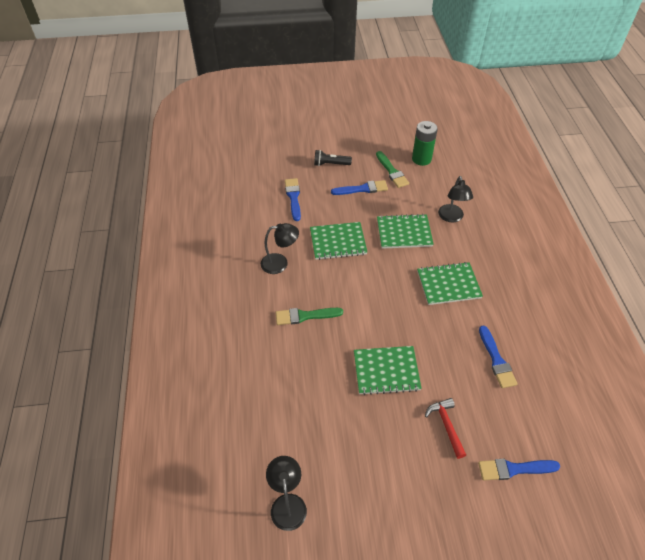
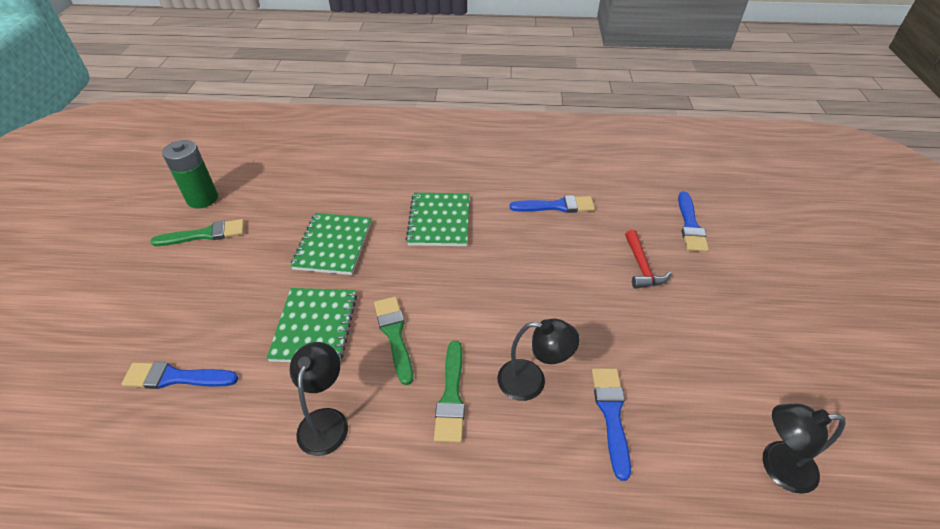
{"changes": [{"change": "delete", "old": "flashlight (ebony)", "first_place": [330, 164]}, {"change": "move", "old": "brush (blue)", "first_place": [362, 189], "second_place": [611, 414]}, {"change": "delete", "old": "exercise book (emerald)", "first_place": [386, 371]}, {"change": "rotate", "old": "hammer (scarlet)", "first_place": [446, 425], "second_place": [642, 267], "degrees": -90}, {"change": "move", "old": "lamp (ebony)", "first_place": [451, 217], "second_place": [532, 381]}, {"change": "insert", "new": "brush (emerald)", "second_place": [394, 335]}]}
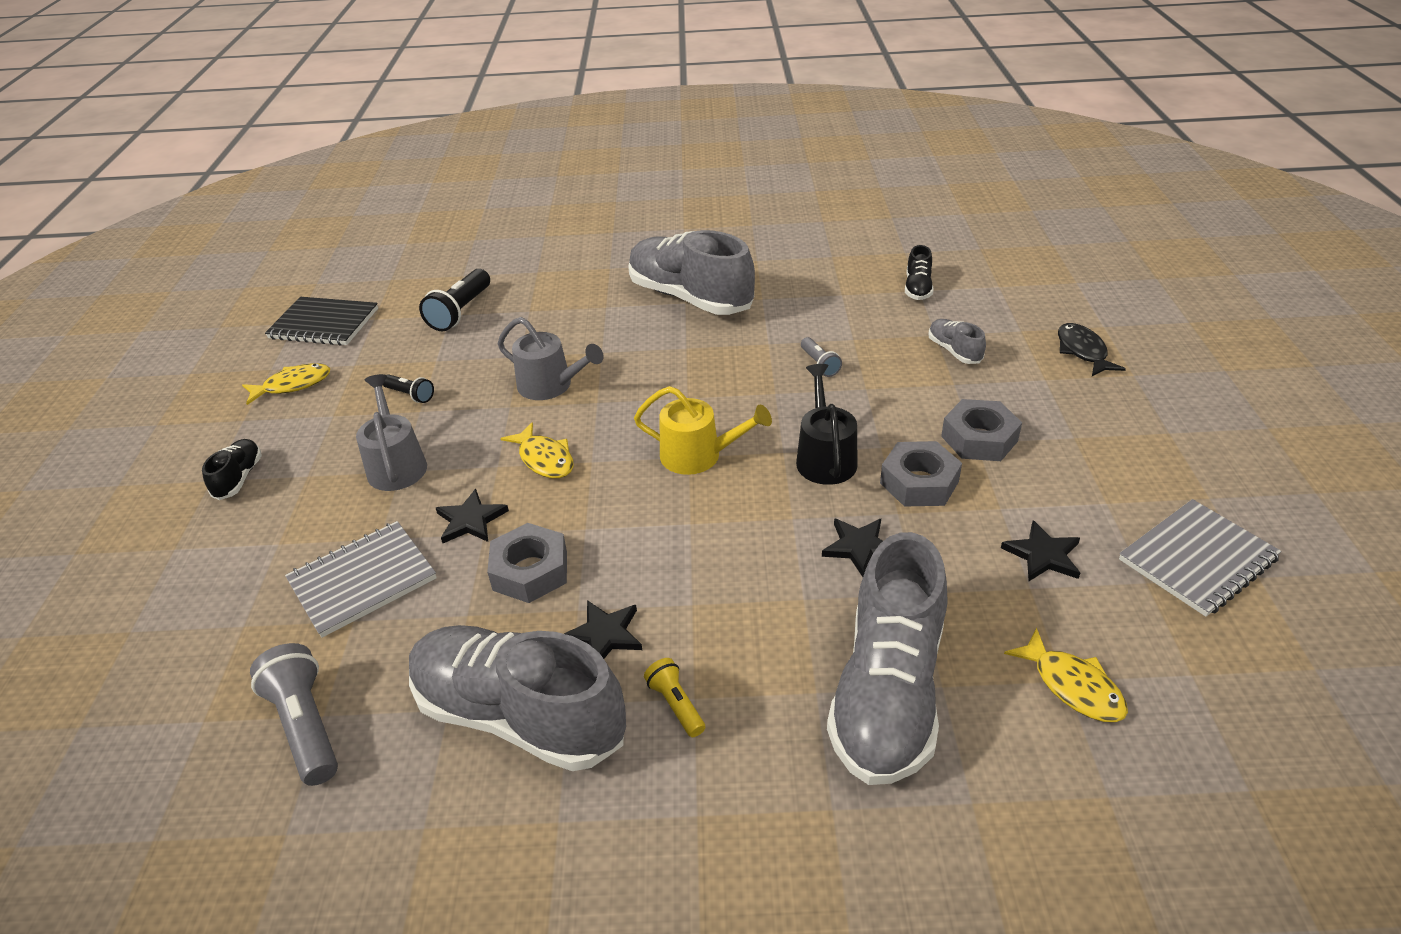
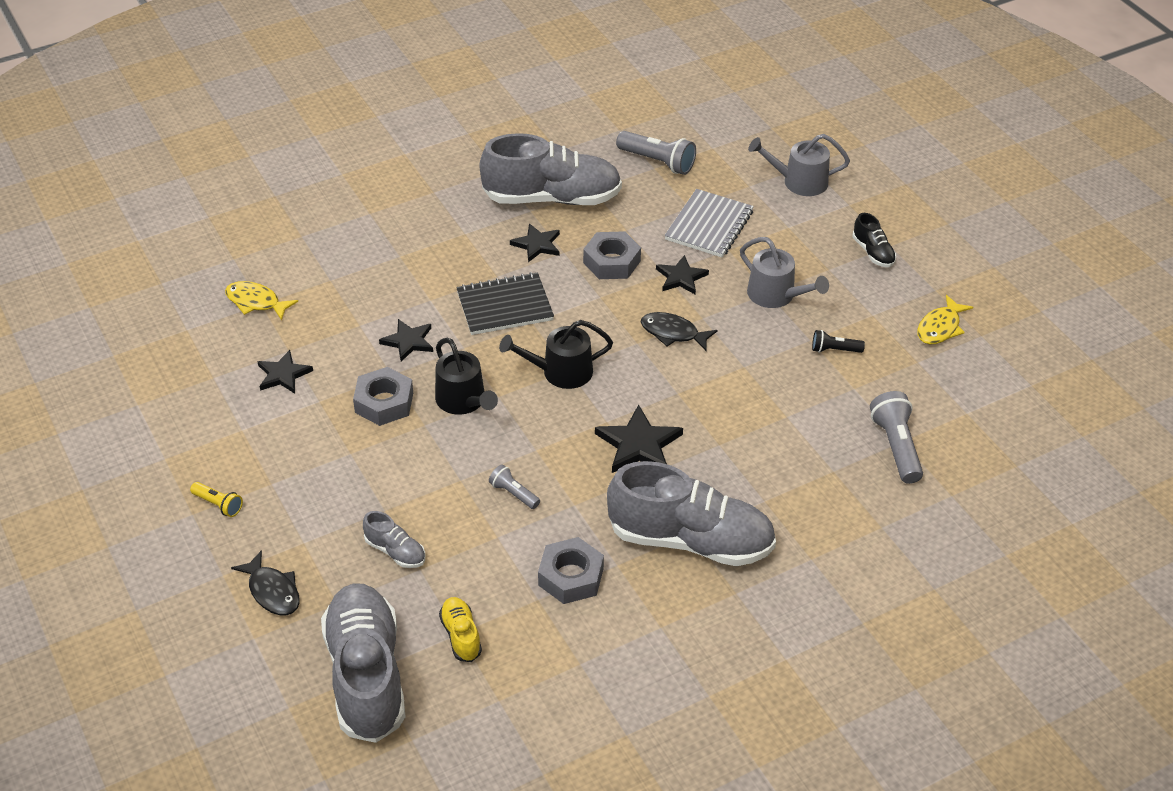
{"changes": [{"change": "move", "old": "exercise book (ebony)", "first_place": [324, 324], "second_place": [504, 306]}, {"change": "recolor", "old": "flashlight (ebony)", "new": "flashlight (gray)", "first_place": [460, 312], "second_place": [896, 447]}, {"change": "move", "old": "watering can (gray)", "first_place": [550, 386], "second_place": [799, 182]}, {"change": "recolor", "old": "fish figure (yellow)", "new": "fish figure (ebony)", "first_place": [544, 459], "second_place": [673, 333]}, {"change": "recolor", "old": "watering can (yellow)", "new": "watering can (ebony)", "first_place": [698, 456], "second_place": [560, 372]}, {"change": "move", "old": "flashlight (yellow)", "first_place": [676, 704], "second_place": [218, 504]}, {"change": "move", "old": "lace-up shoe (gray)", "first_place": [888, 692], "second_place": [366, 676]}, {"change": "recolor", "old": "lace-up shoe (ebony)", "new": "lace-up shoe (yellow)", "first_place": [917, 288], "second_place": [461, 636]}, {"change": "move", "old": "nut (gray)", "first_place": [979, 438], "second_place": [571, 577]}, {"change": "delete", "old": "exercise book (gray)", "first_place": [1197, 559]}, {"change": "insert", "new": "star (ebony)", "second_place": [639, 444]}]}
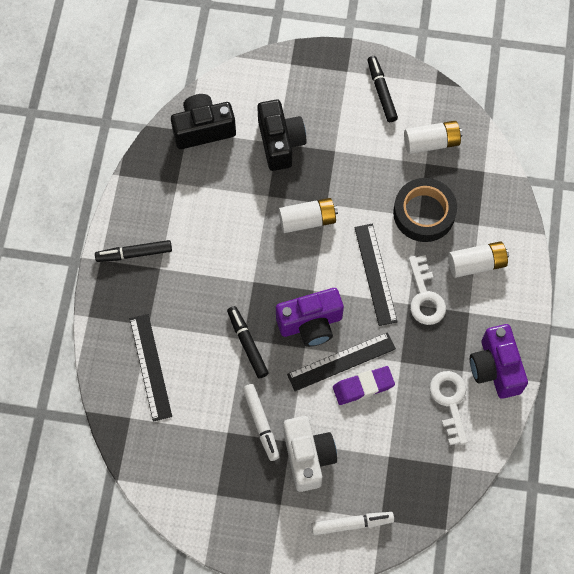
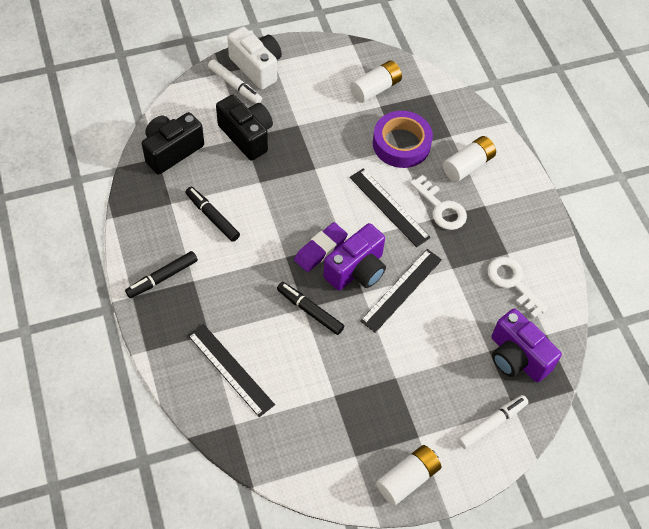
{"changes": [{"change": "move", "old": "felt pen (white)", "first_place": [261, 423], "second_place": [235, 85]}, {"change": "move", "old": "battery (white)", "first_place": [307, 220], "second_place": [407, 478]}, {"change": "move", "old": "camera (white)", "first_place": [308, 457], "second_place": [257, 67]}, {"change": "move", "old": "eraser (purple)", "first_place": [363, 387], "second_place": [320, 249]}, {"change": "move", "old": "felt pen (ebony)", "first_place": [381, 92], "second_place": [212, 217]}, {"change": "recolor", "old": "sticky tape (ebony)", "new": "sticky tape (purple)", "first_place": [424, 213], "second_place": [401, 144]}, {"change": "move", "old": "camera (purple)", "first_place": [495, 368], "second_place": [517, 357]}]}
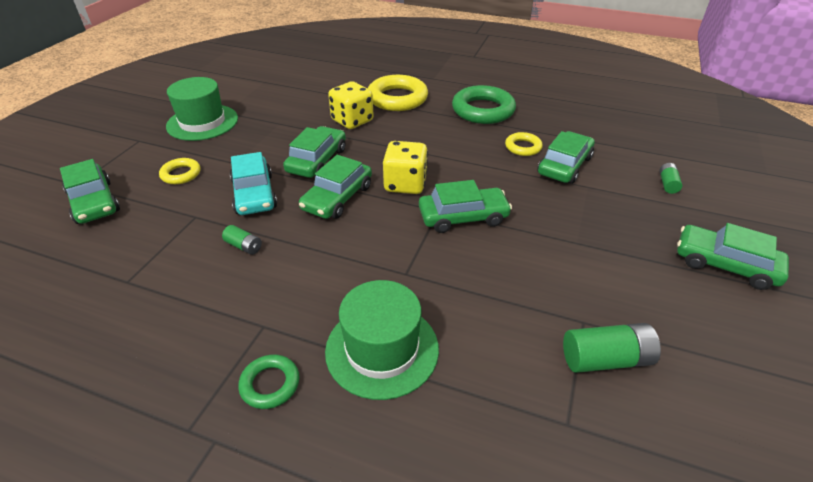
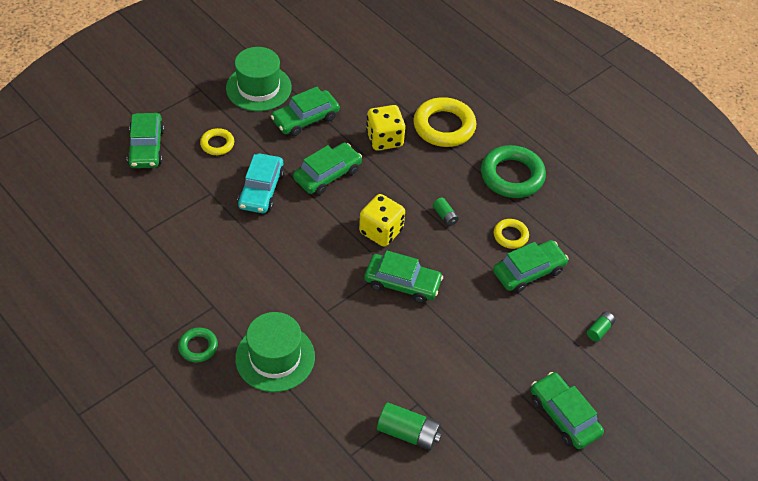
{"changes": [{"change": "move", "old": "battery (emerald)", "first_place": [244, 246], "second_place": [445, 216]}, {"change": "move", "old": "automobile (emerald)", "first_place": [337, 197], "second_place": [305, 119]}]}
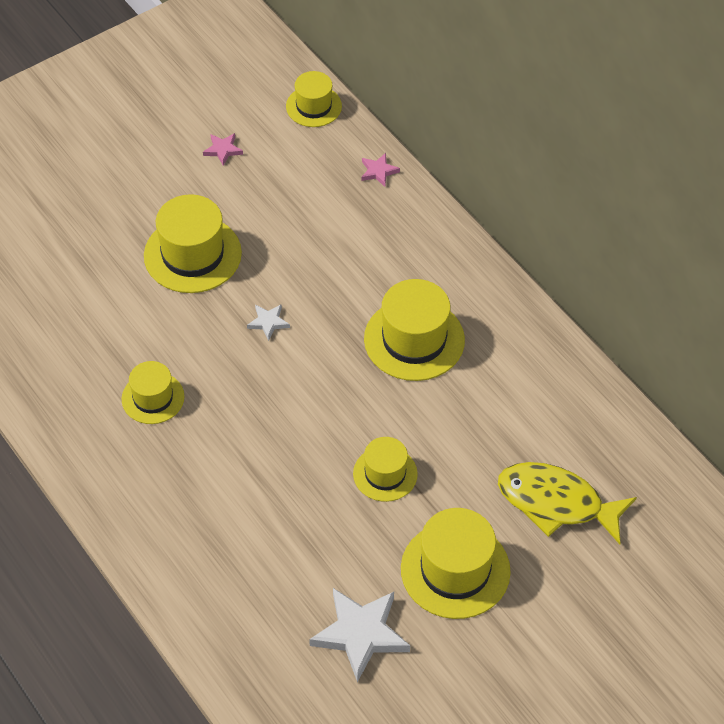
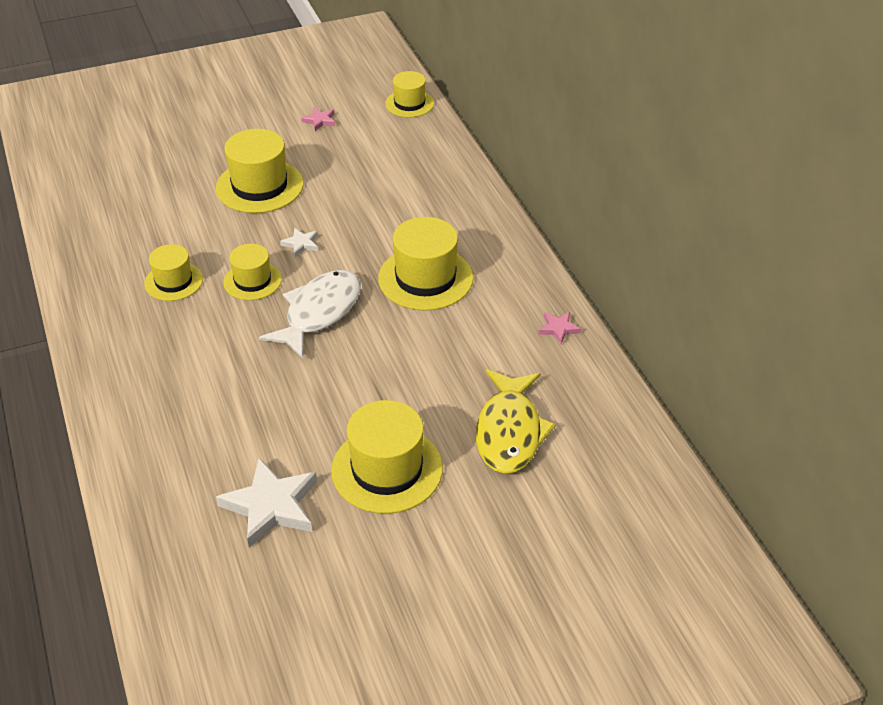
{"changes": [{"change": "move", "old": "tall hat (yellow)", "first_place": [385, 474], "second_place": [252, 281]}, {"change": "move", "old": "star (pink)", "first_place": [378, 171], "second_place": [558, 329]}, {"change": "rotate", "old": "fish figure (yellow)", "first_place": [557, 503], "second_place": [509, 431], "degrees": -120}, {"change": "insert", "new": "fish figure (white)", "second_place": [319, 313]}]}
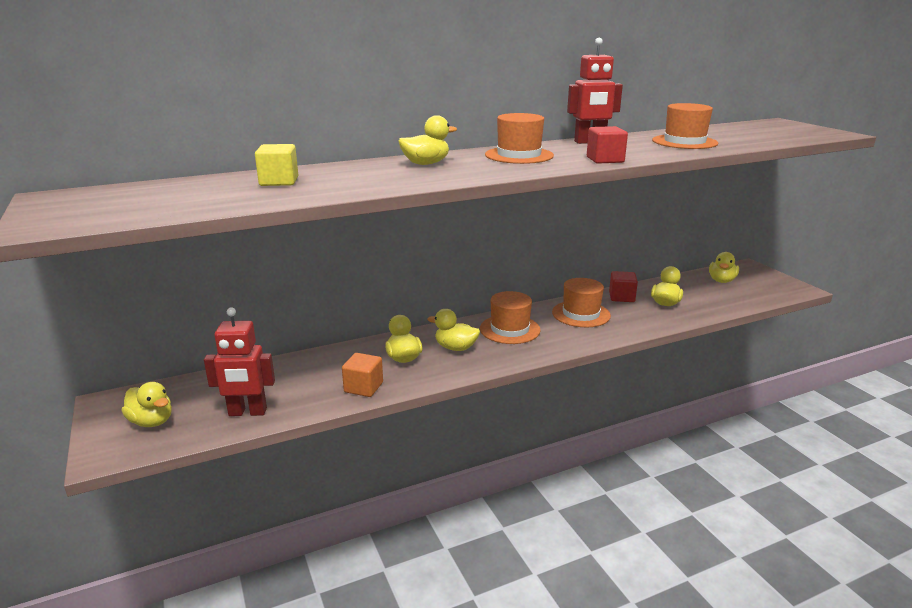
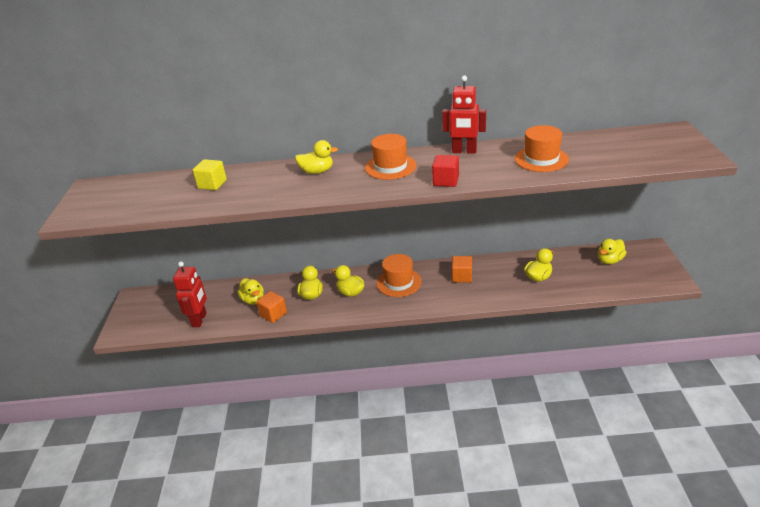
{"changes": [{"change": "move", "old": "duck (yellow)", "first_place": [152, 421], "second_place": [253, 300]}, {"change": "rotate", "old": "robot figure (scarlet)", "first_place": [247, 412], "second_place": [199, 319], "degrees": -105}, {"change": "replace", "old": "tall hat (orange-coloured)", "new": "block (orange-coloured)", "first_place": [581, 314], "second_place": [462, 277]}, {"change": "delete", "old": "block (scarlet)", "first_place": [621, 297]}]}
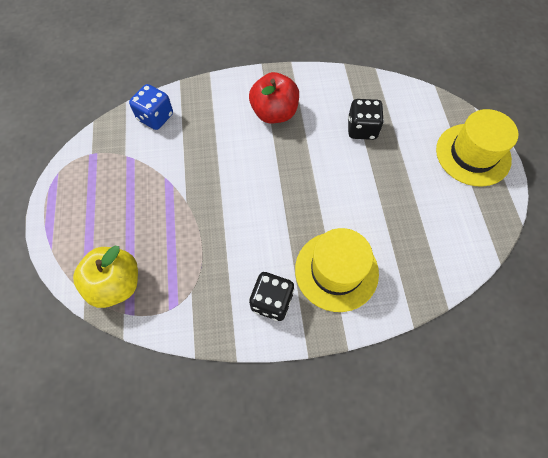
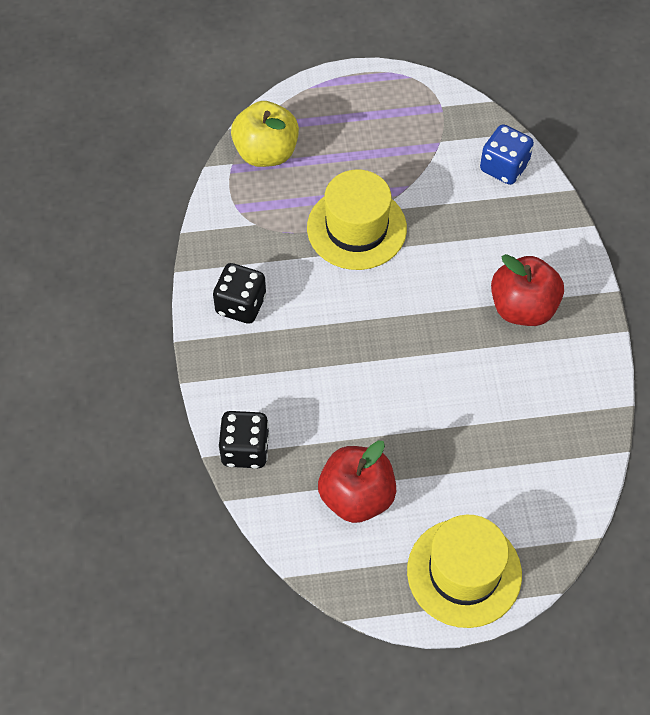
{"changes": [{"change": "move", "old": "tall hat (yellow)", "first_place": [336, 271], "second_place": [356, 228]}, {"change": "move", "old": "die (ebony)", "first_place": [362, 129], "second_place": [245, 450]}, {"change": "insert", "new": "apple fruit (scarlet)", "second_place": [356, 497]}]}
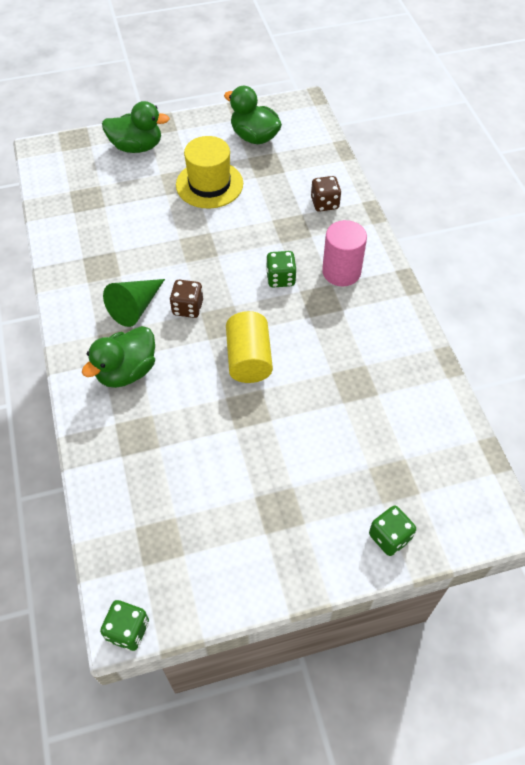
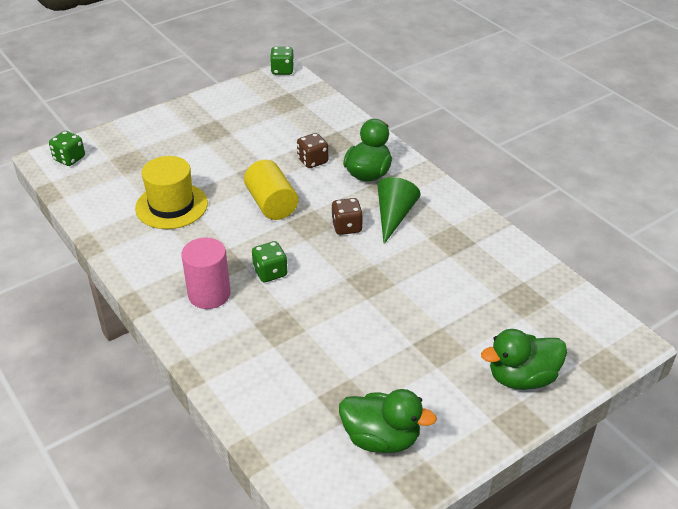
{"changes": [{"change": "move", "old": "tall hat (yellow)", "first_place": [209, 184], "second_place": [171, 206]}, {"change": "move", "old": "die (brown)", "first_place": [324, 203], "second_place": [312, 161]}, {"change": "move", "old": "die (emerald)", "first_place": [389, 537], "second_place": [69, 159]}]}
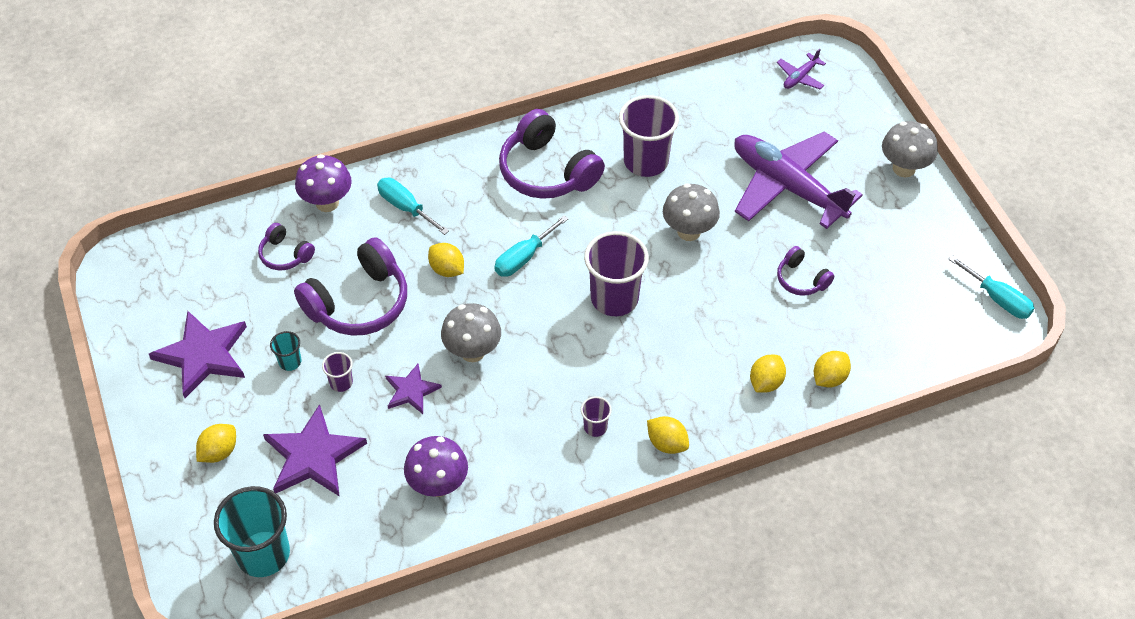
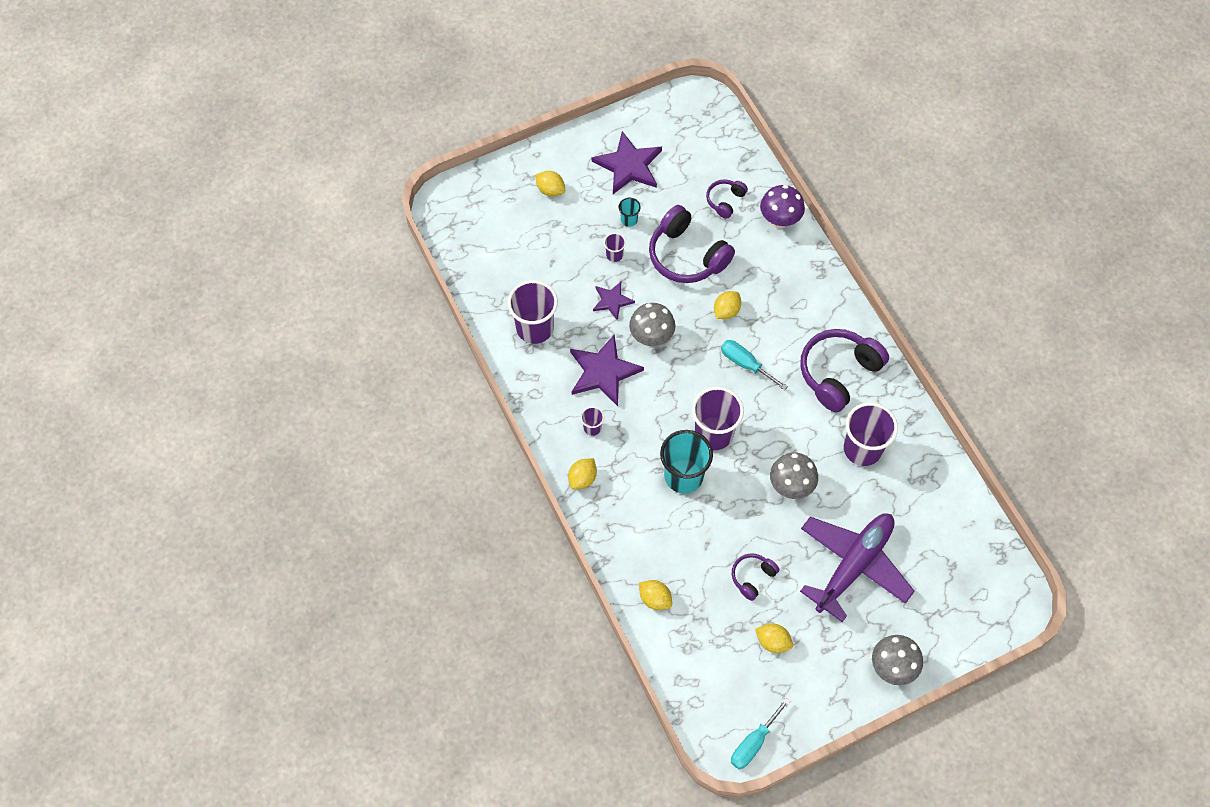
{"changes": [{"change": "move", "old": "beaker (teal)", "first_place": [263, 554], "second_place": [683, 476]}, {"change": "move", "old": "star (purple)", "first_place": [313, 456], "second_place": [603, 372]}, {"change": "delete", "old": "screwdriver (teal)", "first_place": [405, 207]}, {"change": "replace", "old": "mushroom (purple)", "new": "beaker (purple)", "first_place": [438, 485], "second_place": [535, 328]}, {"change": "move", "old": "citrus fruit (yellow)", "first_place": [766, 382], "second_place": [773, 642]}, {"change": "delete", "old": "aeroplane (purple)", "first_place": [800, 77]}]}
